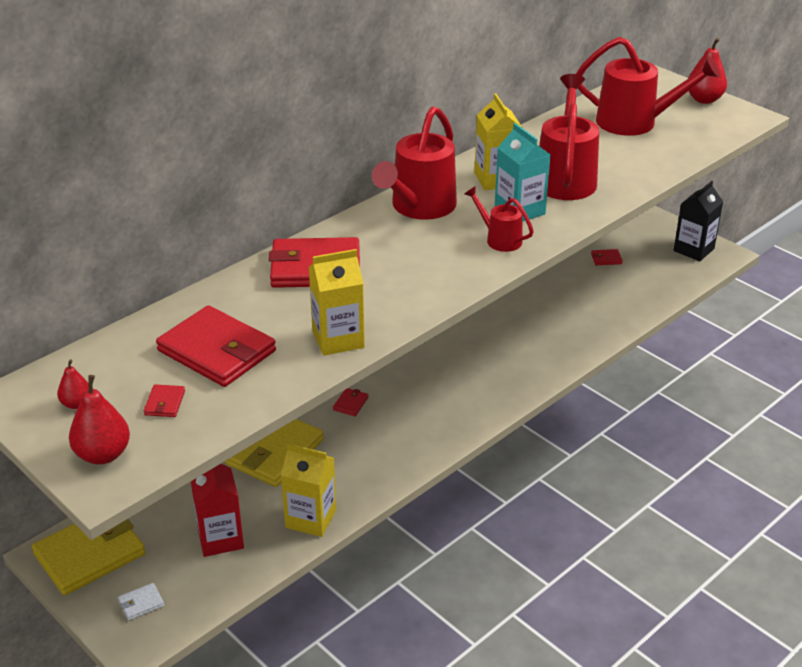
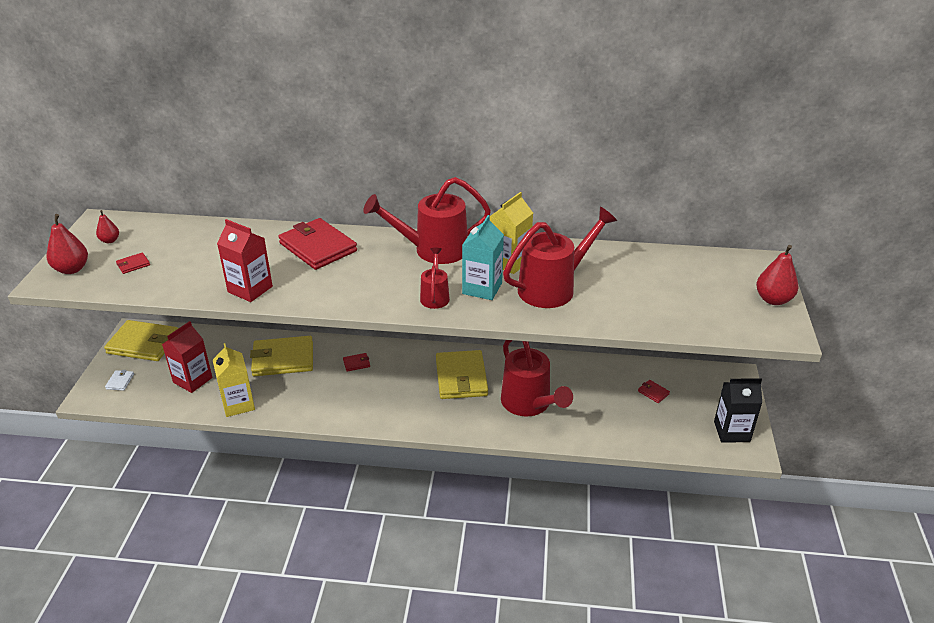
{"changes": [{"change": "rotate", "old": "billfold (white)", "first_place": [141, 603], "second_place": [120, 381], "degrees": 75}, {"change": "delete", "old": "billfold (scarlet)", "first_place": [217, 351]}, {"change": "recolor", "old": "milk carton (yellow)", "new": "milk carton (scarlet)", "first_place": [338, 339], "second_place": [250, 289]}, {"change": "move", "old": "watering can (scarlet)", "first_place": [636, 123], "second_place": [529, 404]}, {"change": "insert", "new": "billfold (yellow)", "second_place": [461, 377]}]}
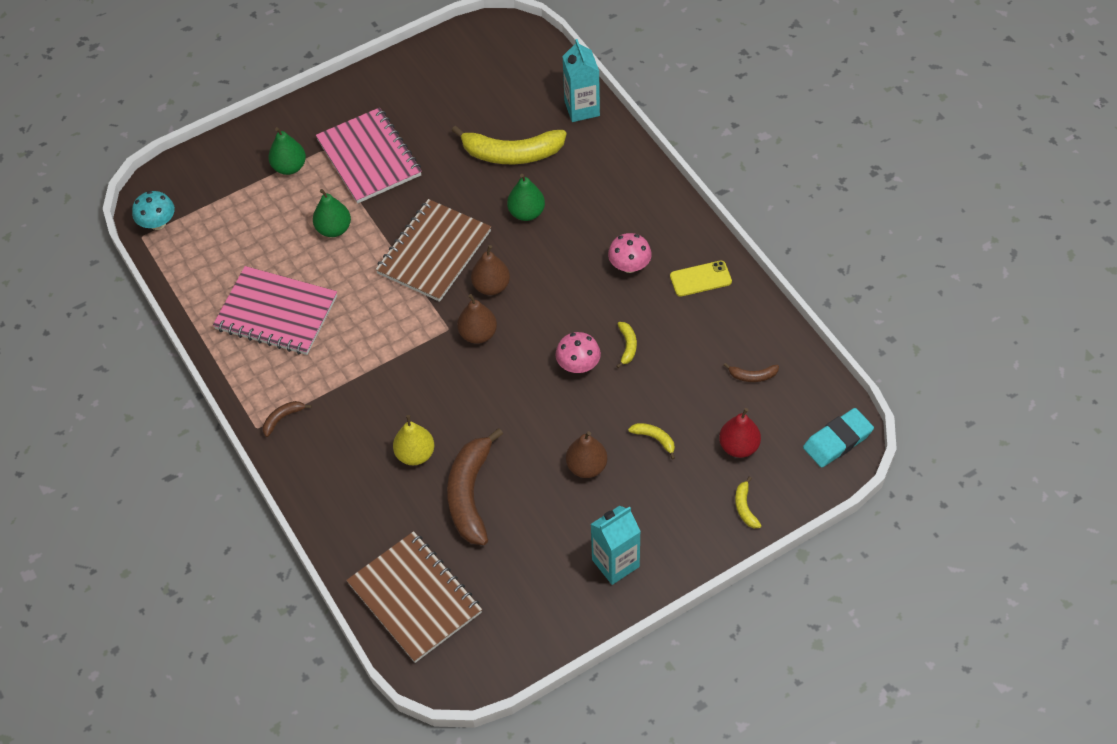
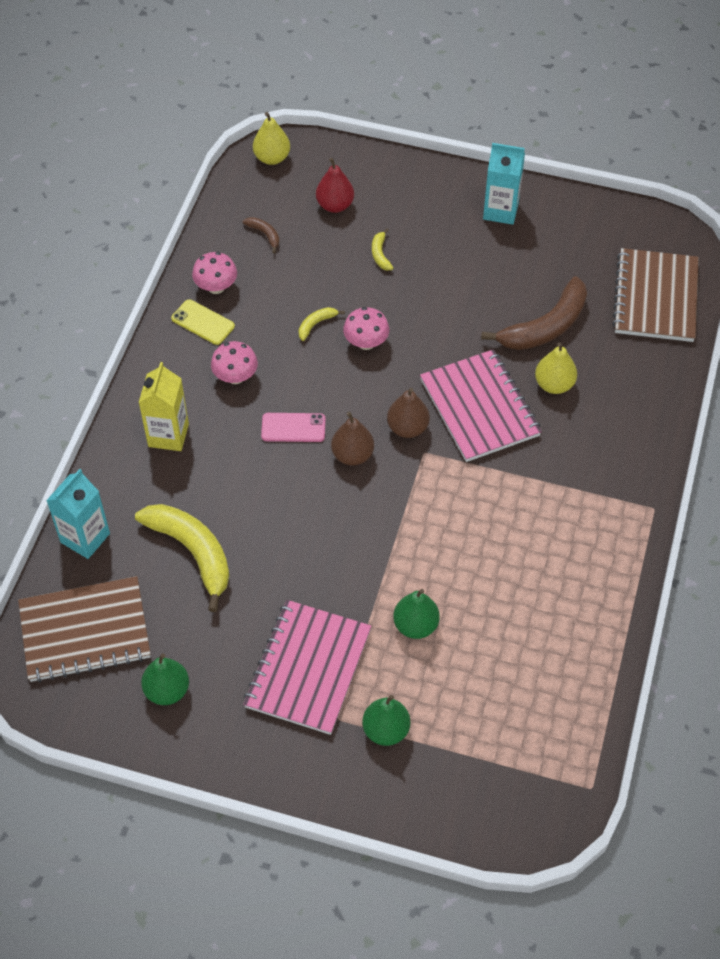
{"changes": [{"change": "delete", "old": "mushroom (teal)", "first_place": [158, 223]}, {"change": "move", "old": "exercise book (pink)", "first_place": [276, 313], "second_place": [479, 408]}, {"change": "delete", "old": "banana (brown)", "first_place": [282, 418]}, {"change": "move", "old": "exercise book (brown)", "first_place": [434, 252], "second_place": [85, 631]}, {"change": "move", "old": "pear fruit (emerald)", "first_place": [526, 213], "second_place": [167, 690]}, {"change": "delete", "old": "pear fruit (brown)", "first_place": [586, 467]}, {"change": "delete", "old": "banana (yellow)", "first_place": [745, 507]}, {"change": "replace", "old": "eraser (teal)", "new": "pear fruit (yellow)", "first_place": [837, 441], "second_place": [272, 158]}, {"change": "insert", "new": "milk carton (yellow)", "second_place": [168, 435]}, {"change": "insert", "new": "mushroom (pink)", "second_place": [216, 287]}, {"change": "insert", "new": "phone (pink)", "second_place": [293, 427]}]}
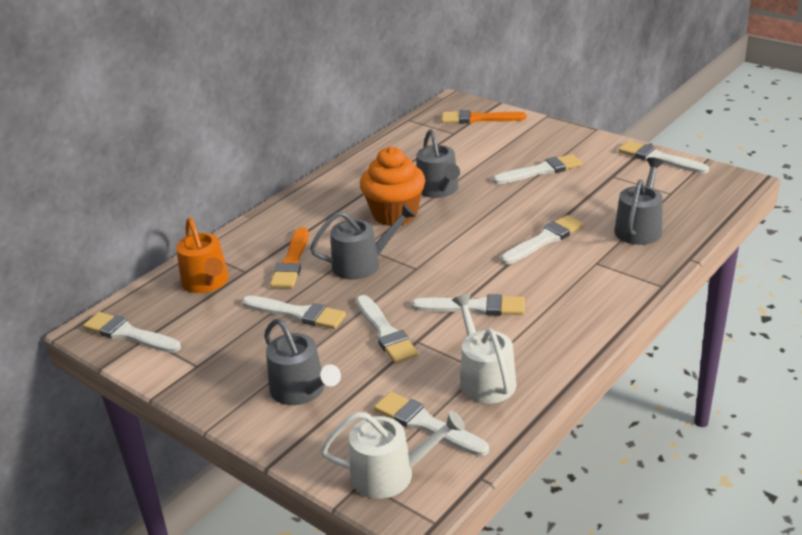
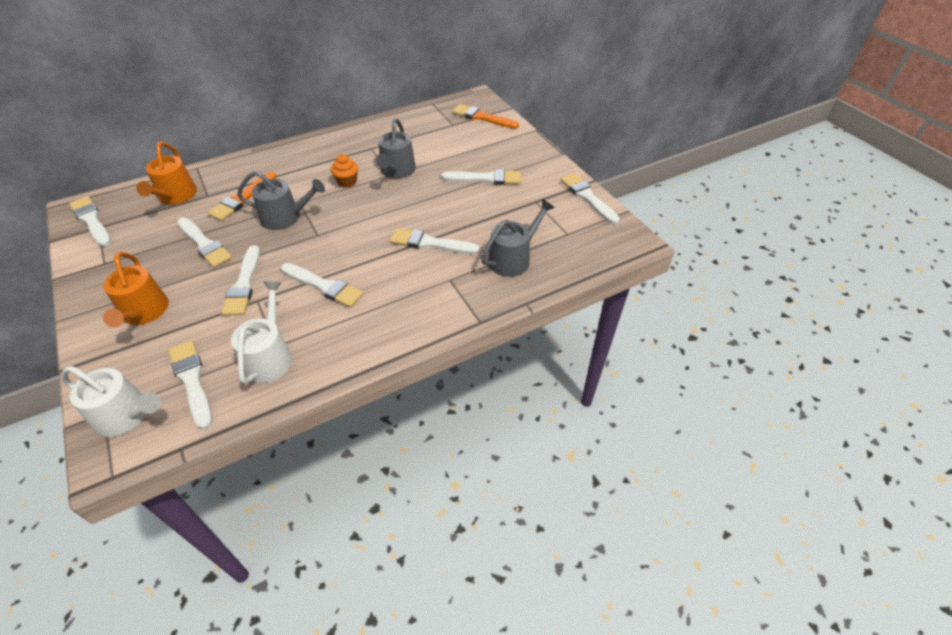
{"changes": [{"change": "recolor", "old": "watering can (gray)", "new": "watering can (orange-coloured)", "first_place": [301, 390], "second_place": [144, 312]}, {"change": "resize", "old": "fairy cake (orange-coloured)", "first_place": [395, 214], "second_place": [347, 182], "factor": 0.51}, {"change": "rotate", "old": "brush (white)", "first_place": [544, 240], "second_place": [430, 243], "degrees": -150}]}
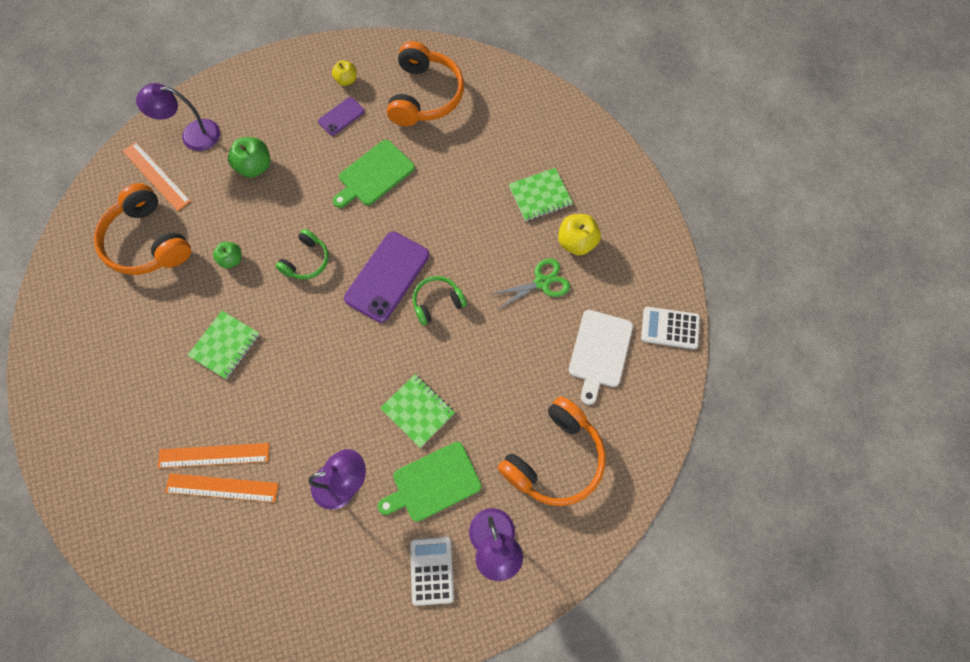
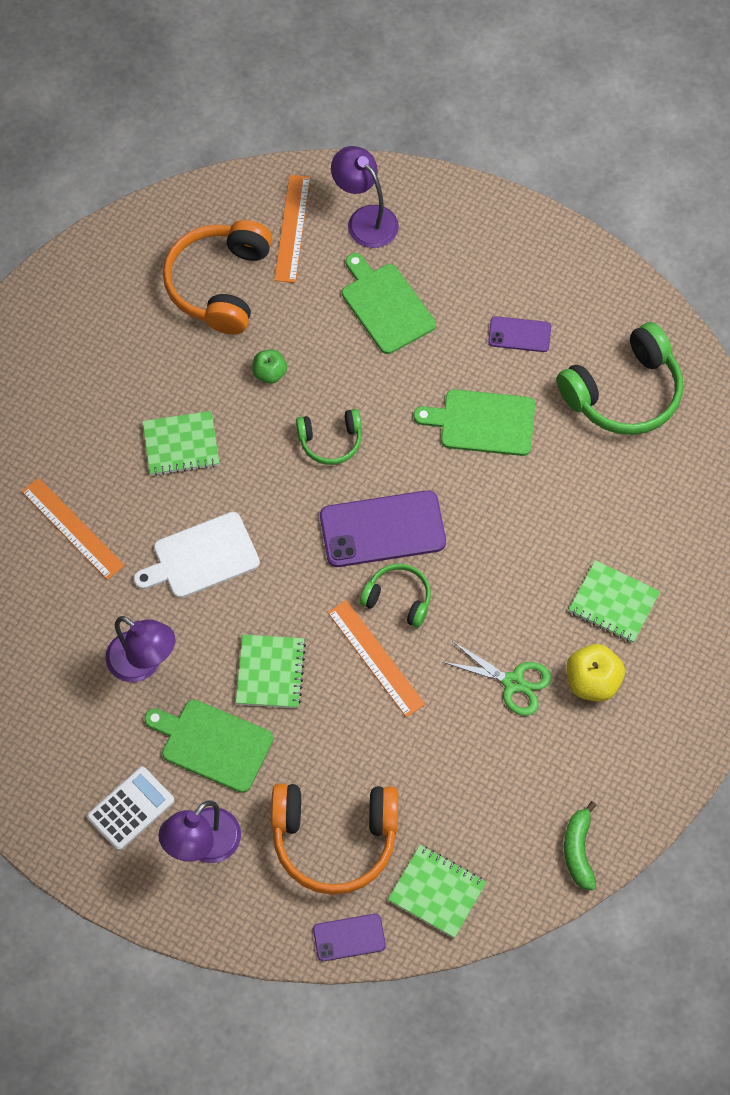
{"changes": [{"change": "move", "old": "measuring stick (orange-coloured)", "first_place": [222, 487], "second_place": [376, 658]}, {"change": "replace", "old": "apple fruit (emerald)", "new": "cutting board (emerald)", "first_place": [255, 167], "second_place": [386, 305]}, {"change": "delete", "old": "apple fruit (yellow)", "first_place": [346, 80]}, {"change": "recolor", "old": "headset (orange-coloured)", "new": "headset (emerald)", "first_place": [425, 96], "second_place": [624, 393]}, {"change": "move", "old": "cutting board (white)", "first_place": [599, 352], "second_place": [201, 557]}, {"change": "replace", "old": "adding machine (white)", "new": "banana (emerald)", "first_place": [670, 328], "second_place": [578, 850]}, {"change": "insert", "new": "phone (purple)", "second_place": [349, 937]}, {"change": "insert", "new": "exercise book (emerald)", "second_place": [437, 892]}]}
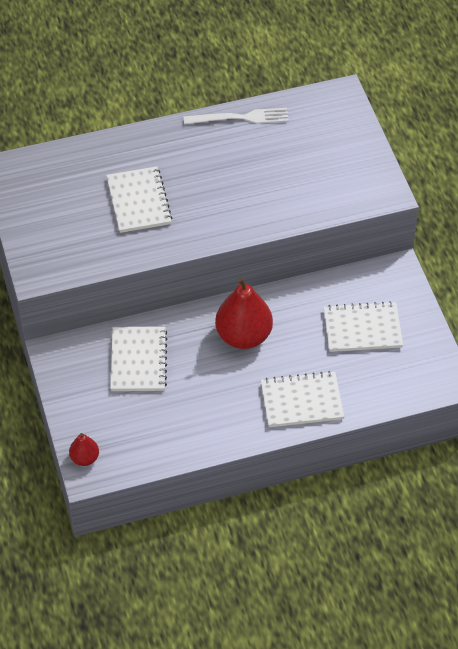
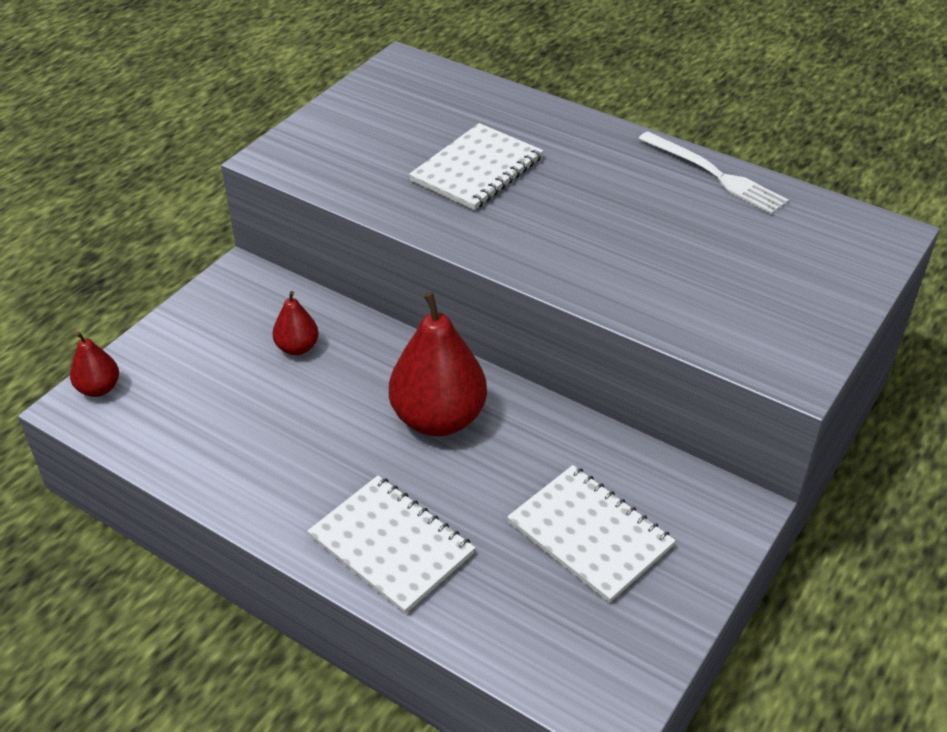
{"changes": [{"change": "replace", "old": "exercise book (white)", "new": "pear fruit (scarlet)", "first_place": [138, 360], "second_place": [297, 348]}]}
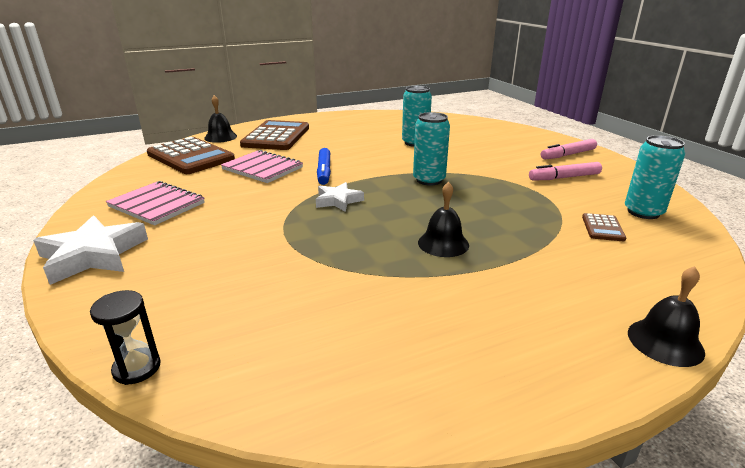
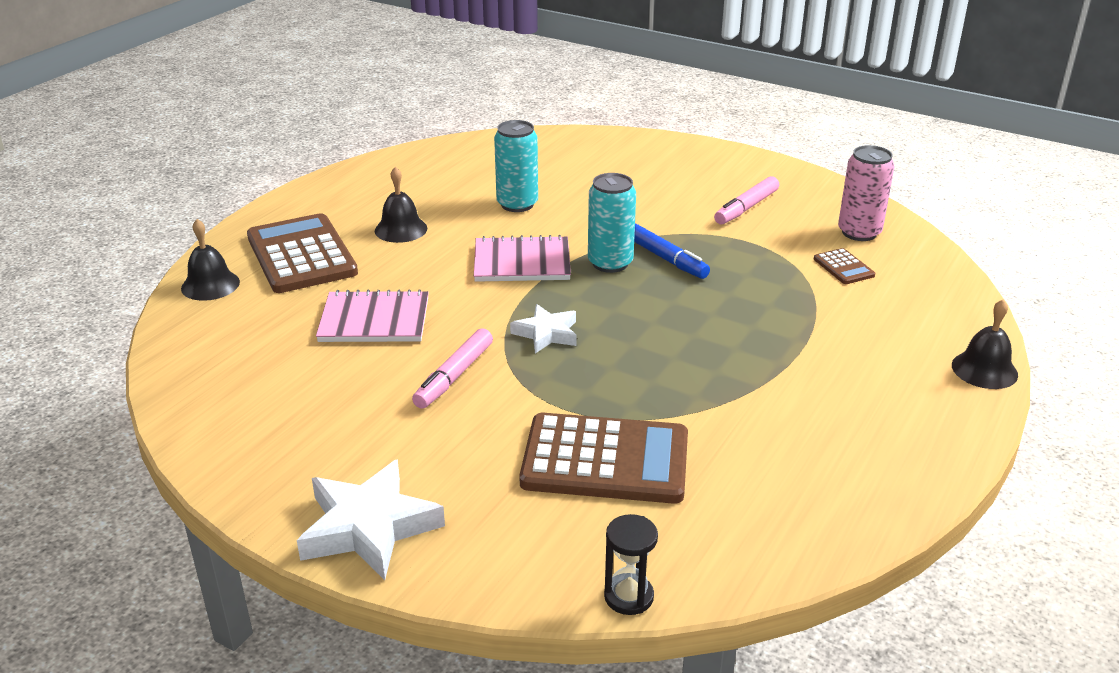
{"changes": [{"change": "move", "old": "exercise book (pink)", "first_place": [157, 205], "second_place": [522, 262]}, {"change": "move", "old": "adding machine (brown)", "first_place": [191, 157], "second_place": [605, 460]}, {"change": "move", "old": "felt pen (blue)", "first_place": [324, 171], "second_place": [666, 259]}, {"change": "move", "old": "bell (ebony)", "first_place": [443, 243], "second_place": [401, 229]}, {"change": "move", "old": "felt pen (pink)", "first_place": [568, 155], "second_place": [454, 376]}, {"change": "recolor", "old": "can (teal)", "new": "can (pink)", "first_place": [643, 212], "second_place": [859, 232]}]}
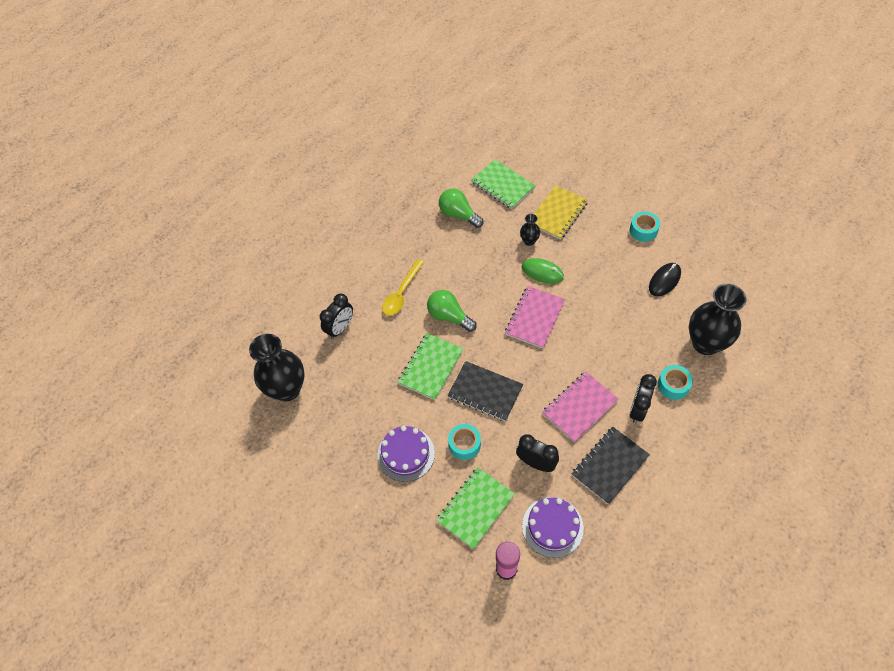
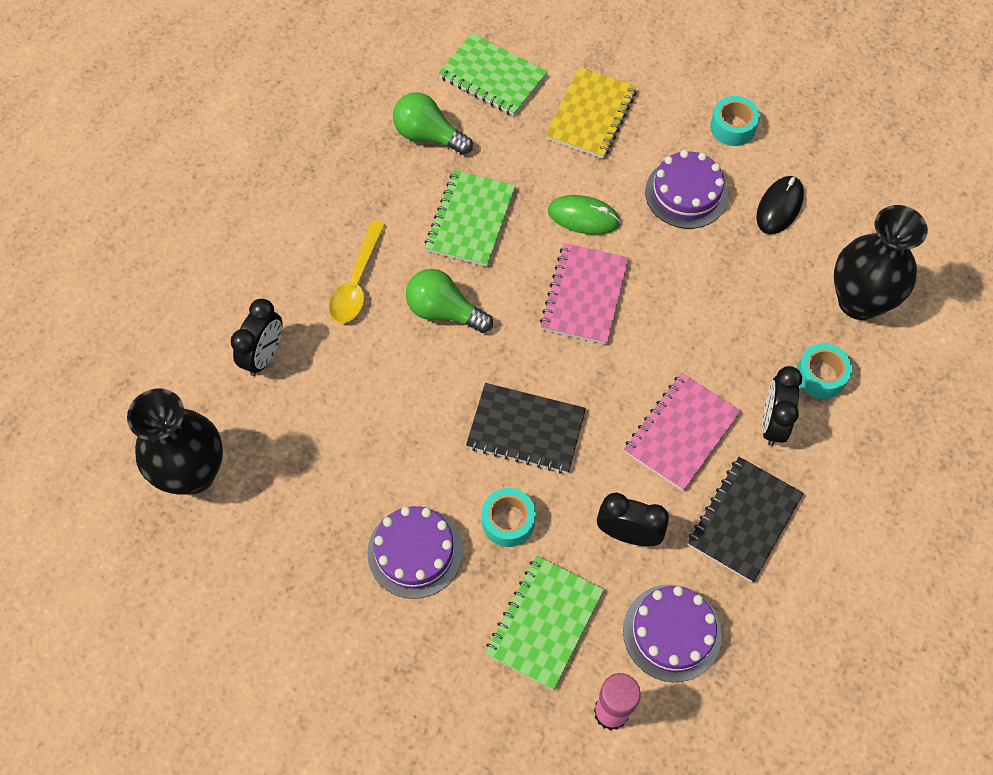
{"changes": [{"change": "move", "old": "exercise book (emerald)", "first_place": [431, 367], "second_place": [470, 220]}, {"change": "delete", "old": "flower vase (ebony)", "first_place": [529, 241]}, {"change": "insert", "new": "cake (purple)", "second_place": [686, 193]}]}
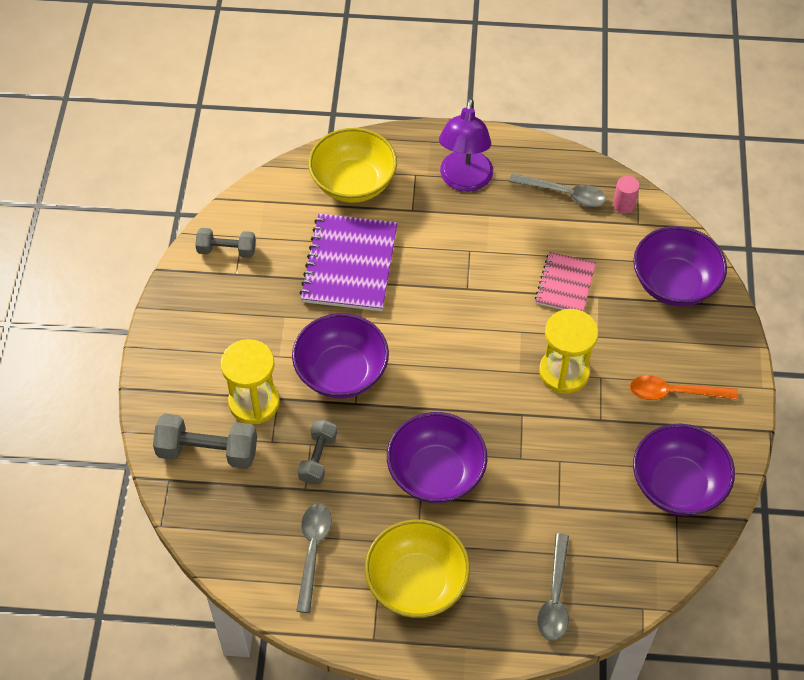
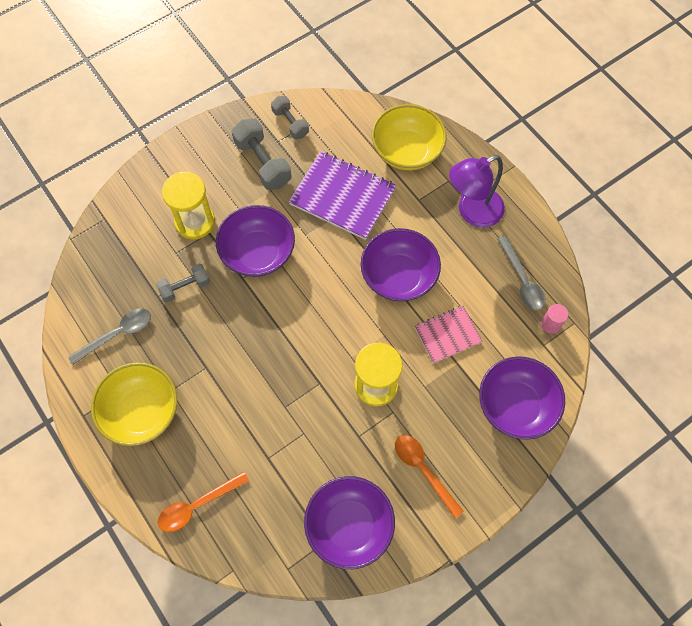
{"changes": [{"change": "move", "old": "dumbbell (gray)", "first_place": [208, 451], "second_place": [263, 163]}, {"change": "rotate", "old": "exercise book (purple)", "first_place": [349, 264], "second_place": [342, 196], "degrees": 60}, {"change": "move", "old": "deep dish (purple)", "first_place": [436, 473], "second_place": [398, 276]}, {"change": "recolor", "old": "spoon (gray)", "new": "spoon (orange-coloured)", "first_place": [555, 596], "second_place": [197, 505]}]}
